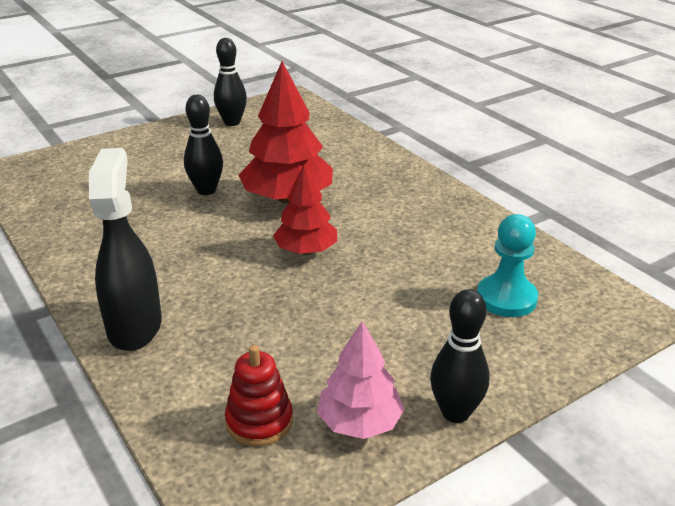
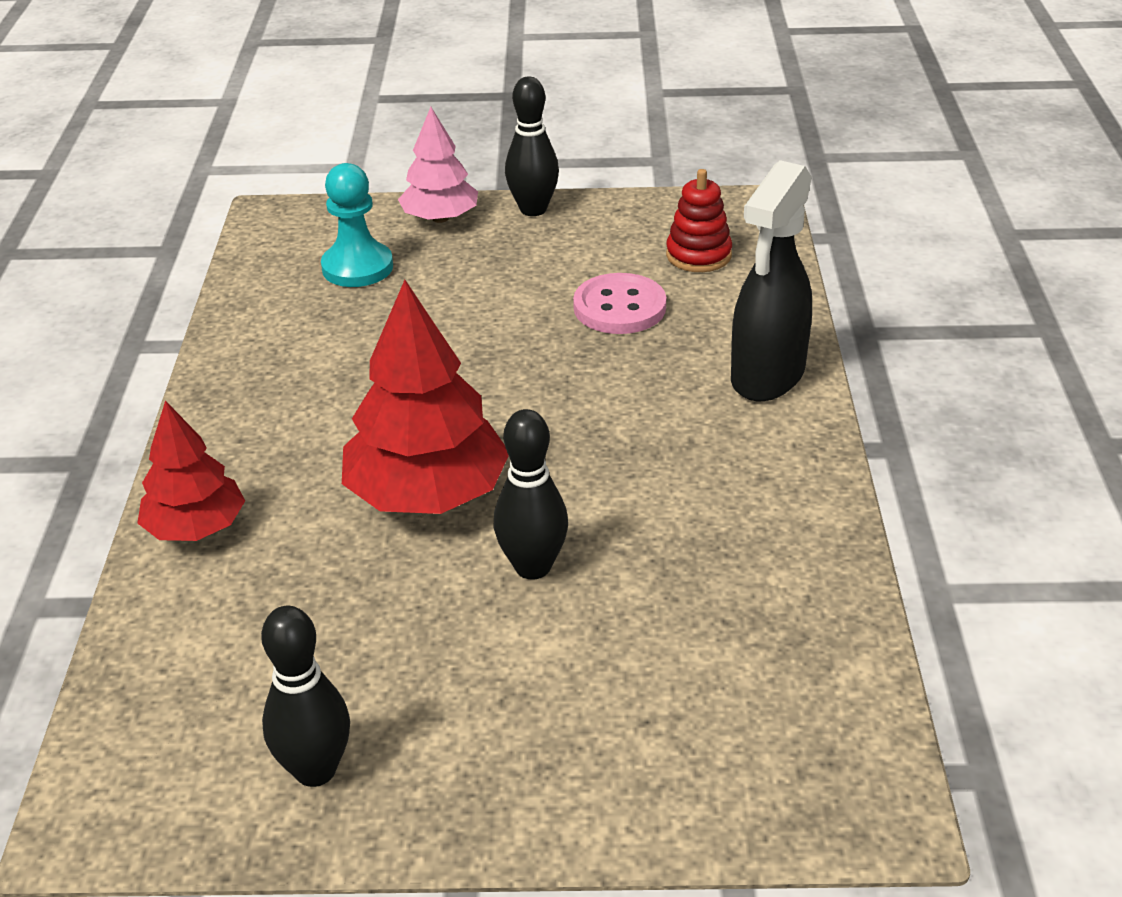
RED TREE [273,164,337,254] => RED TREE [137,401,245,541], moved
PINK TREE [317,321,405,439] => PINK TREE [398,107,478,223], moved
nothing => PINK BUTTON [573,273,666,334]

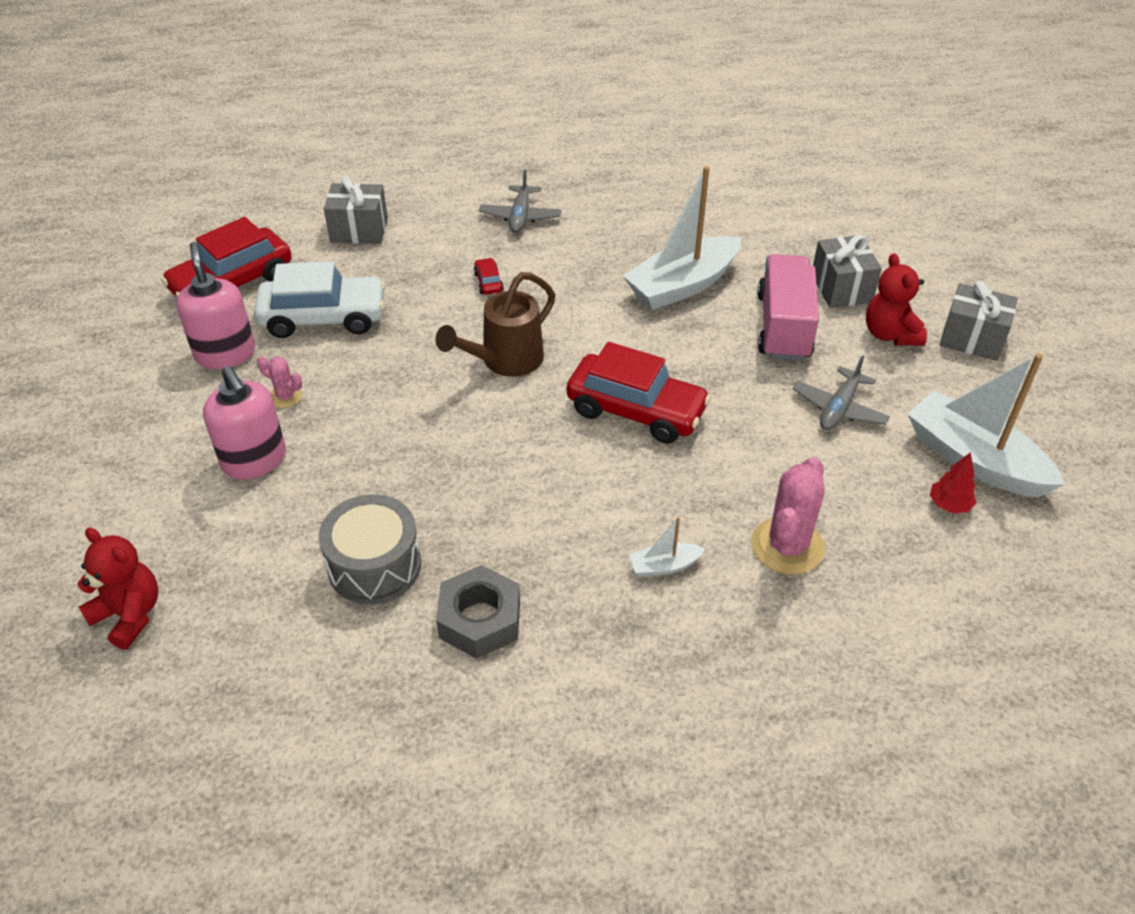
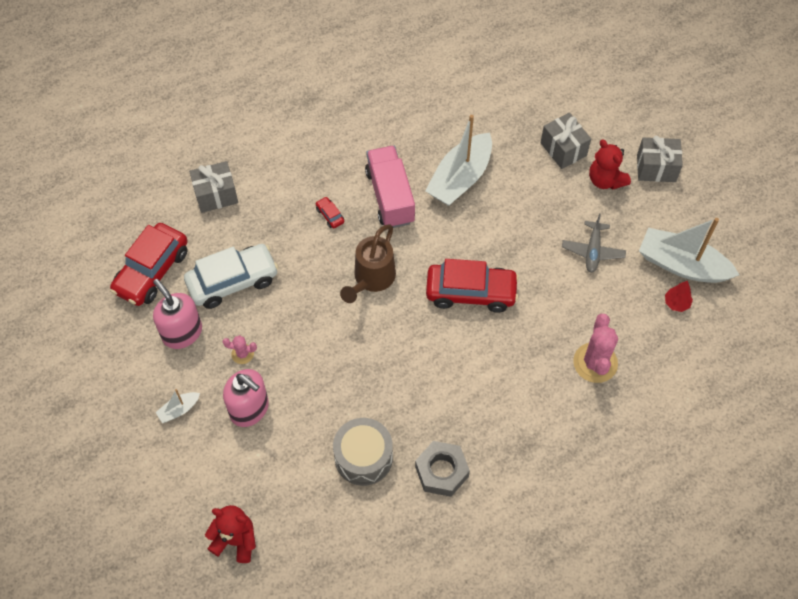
GREY PLANE [479,170,562,233] => nothing
PINK TRUCK [757,254,819,361] => PINK TRUCK [365,146,415,228], moved
WHITE BOAT [629,517,705,577] => WHITE BOAT [155,389,200,423], moved

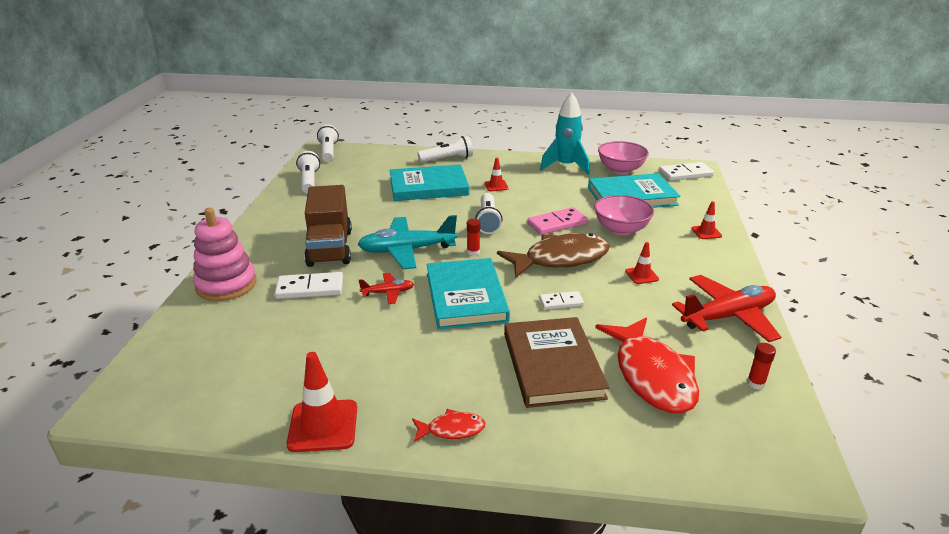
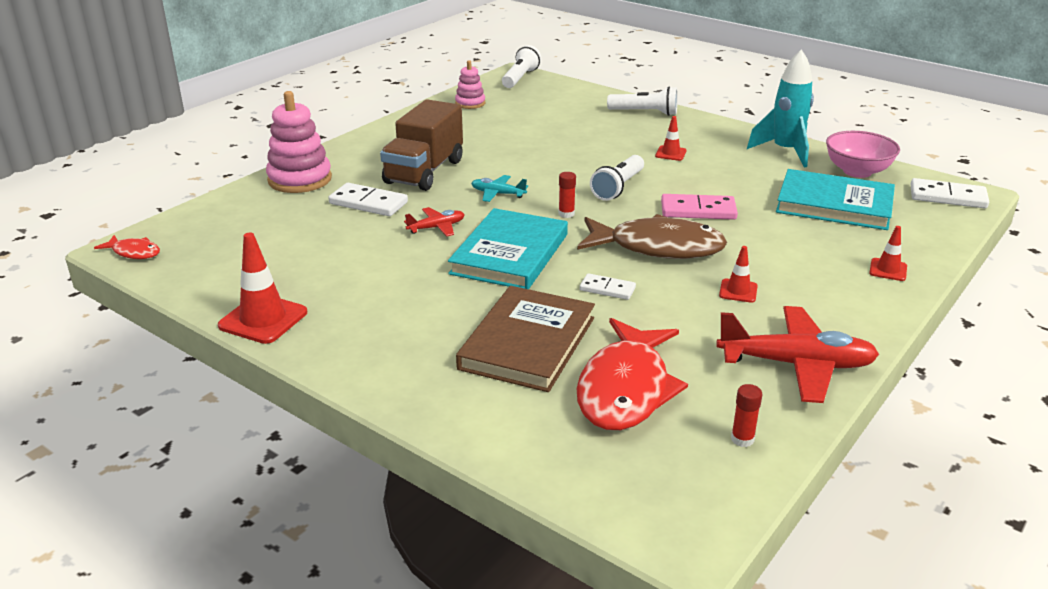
WHITE FLASHLIGHT [296,151,320,194] => PINK STACKING TOY [455,60,485,109]
TURQUOISE BOOK [390,164,469,201] => nothing
PINK BOWL [594,195,654,235] => nothing
TURQUOISE PLANE [358,215,457,269] => TURQUOISE PLANE [471,175,528,202], x0.50
RED PLANE [359,273,414,304] => RED PLANE [404,207,465,237], 45 degrees counterclockwise
RED FISH [412,409,485,443] => RED FISH [94,235,160,259], moved

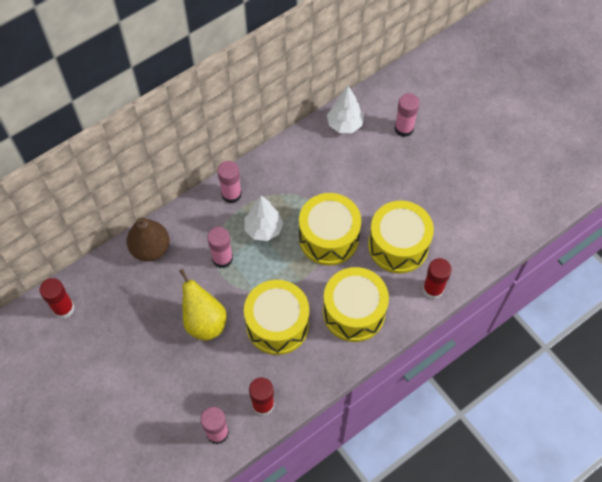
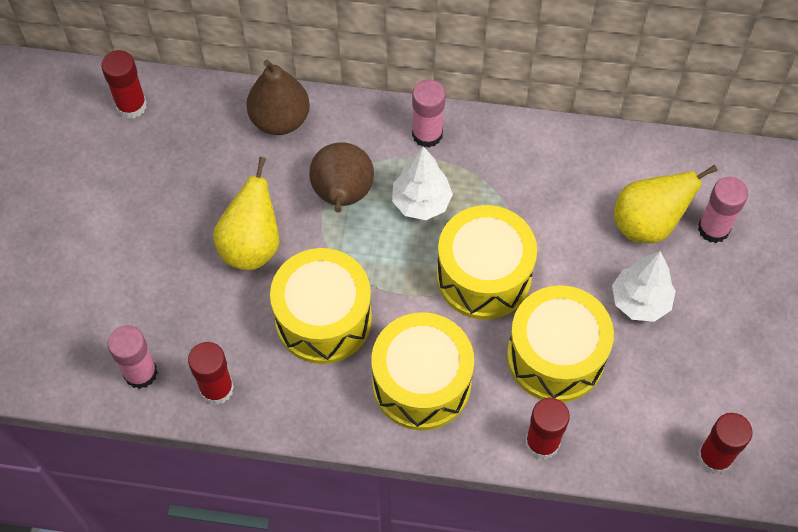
WHITE TREE [327,86,364,133] => WHITE TREE [612,251,676,322], moved
PINK GLUE STICK [207,227,233,268] => BROWN PEAR [309,142,374,213]
nothing => YELLOW PEAR [614,165,717,243]
nothing => RED GLUE STICK [698,413,753,474]

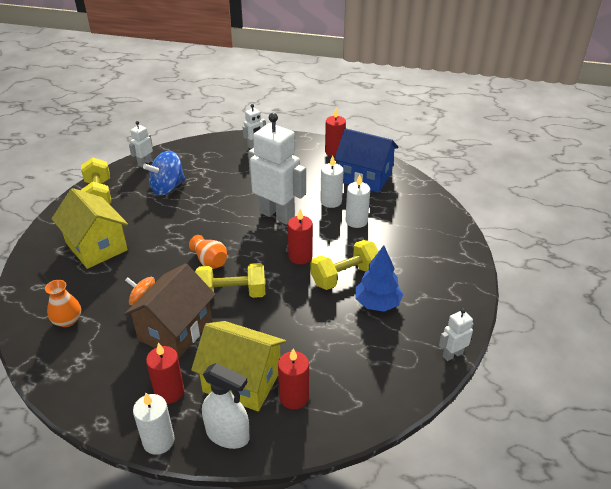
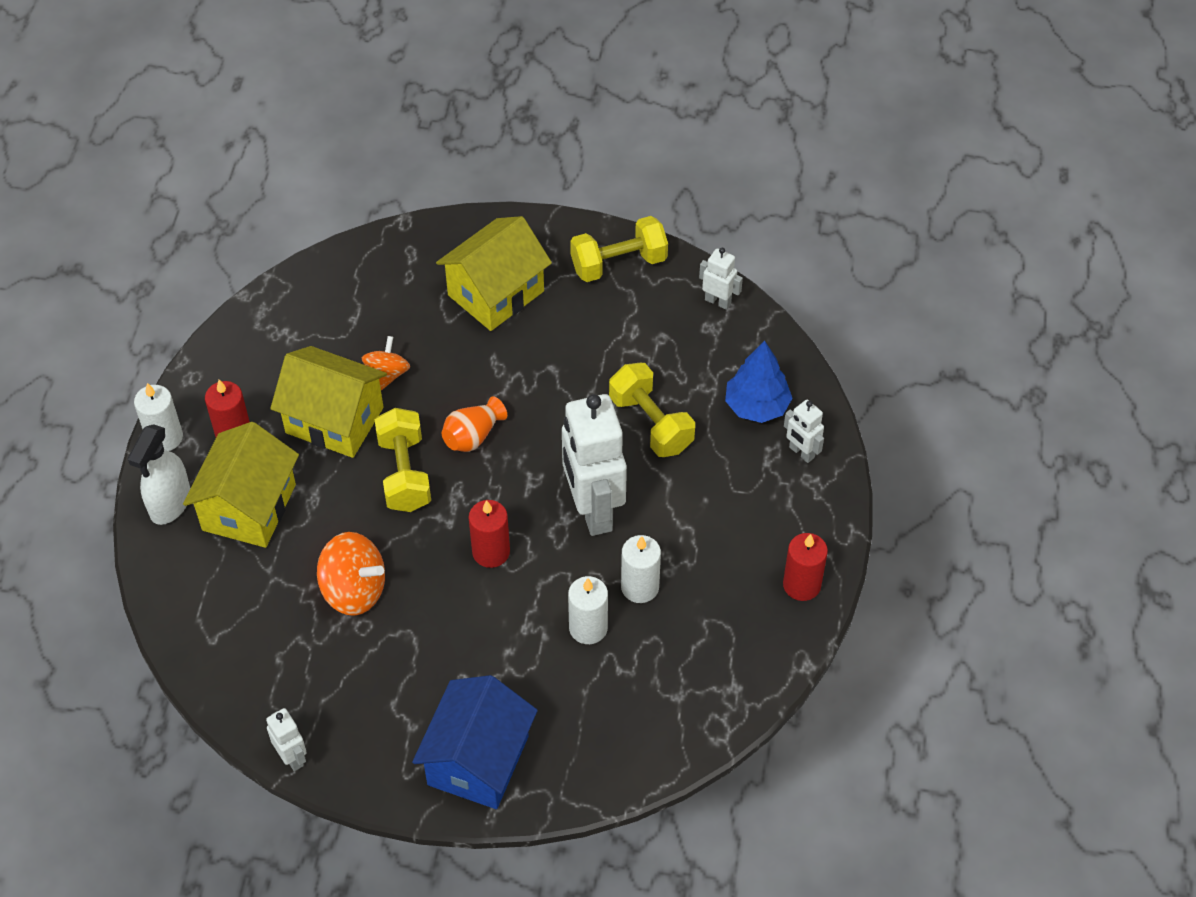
WHITE ROBOT [248,113,306,225] => WHITE ROBOT [562,394,627,536], 135 degrees clockwise
BLUE HOUSE [334,128,399,193] => BLUE HOUSE [412,675,538,809], moved
BLUE SPINNING TOP [143,151,186,195] => nothing
YELLOW DUMBBELL [311,240,379,290] => YELLOW DUMBBELL [609,363,695,457], moved
BLUE TREE [355,245,403,312] => BLUE TREE [725,341,792,423], moved
BROWN HOUSE [124,263,216,359] => YELLOW HOUSE [270,346,387,458]
ORANGE VASE [45,280,81,327] => nothing
RED CANDLE [278,348,309,409] => nothing
nothing => ORANGE SPINNING TOP [317,532,385,616]

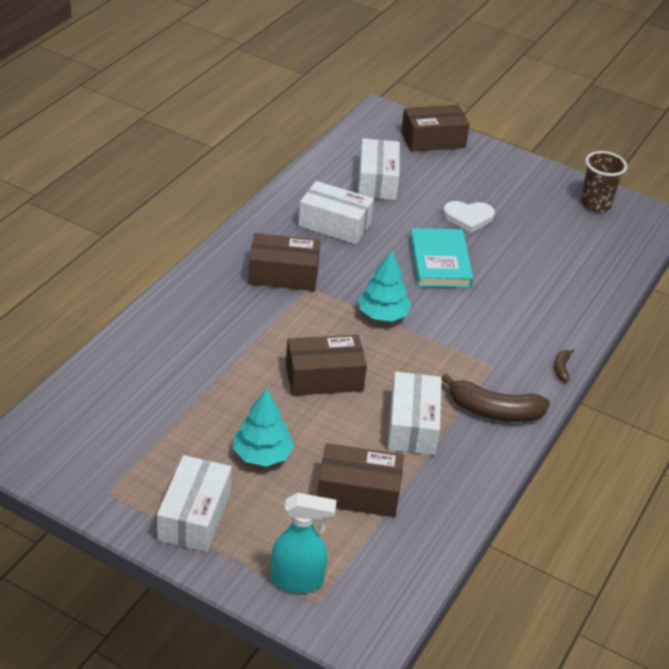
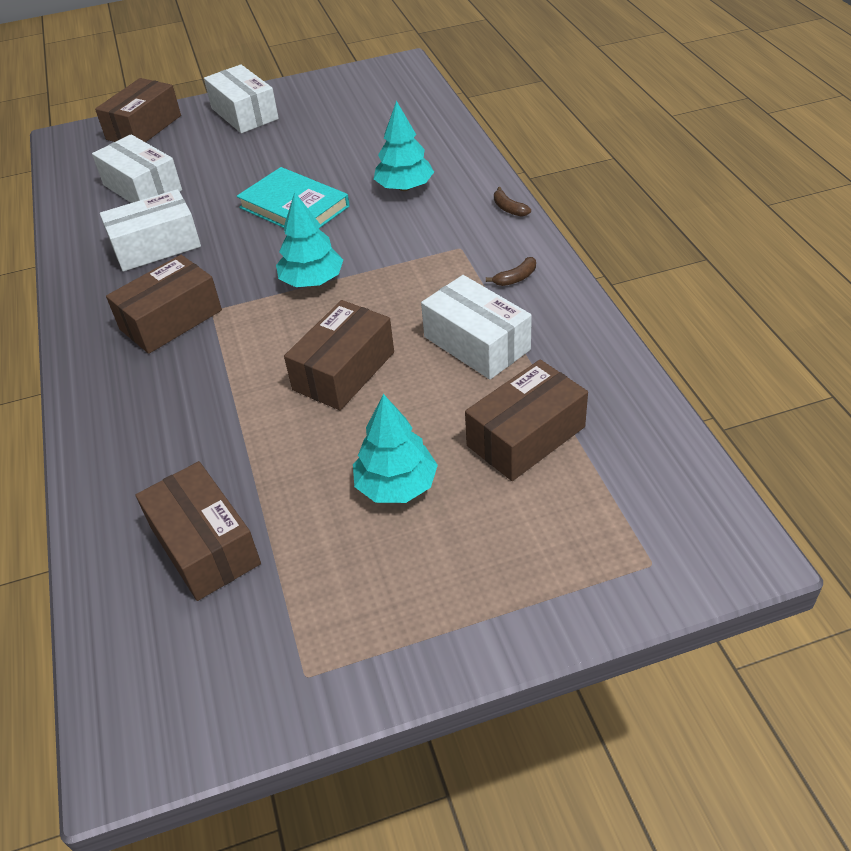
BROWN CUP [581,151,627,212] => nothing
WHITE HEART [443,201,495,233] => nothing
BROWN BANANA [442,373,550,422] => BROWN BANANA [486,257,536,286], x0.45
WHITE BOX [157,455,232,552] => WHITE BOX [204,64,279,133], moved
TURQUOISE SPRAY BOTTLE [271,493,337,593] => nothing
nothing => TURQUOISE TREE [374,101,434,191]
nothing => BROWN BOX [135,461,261,601]

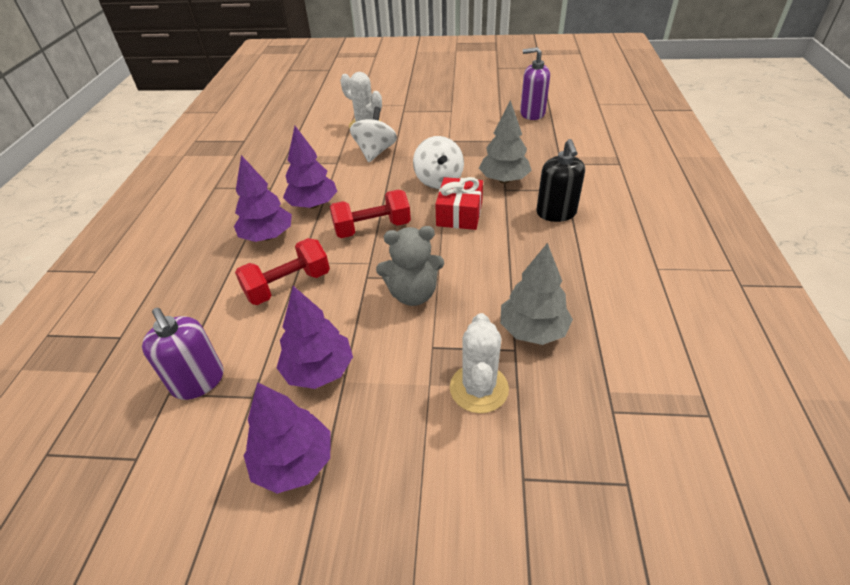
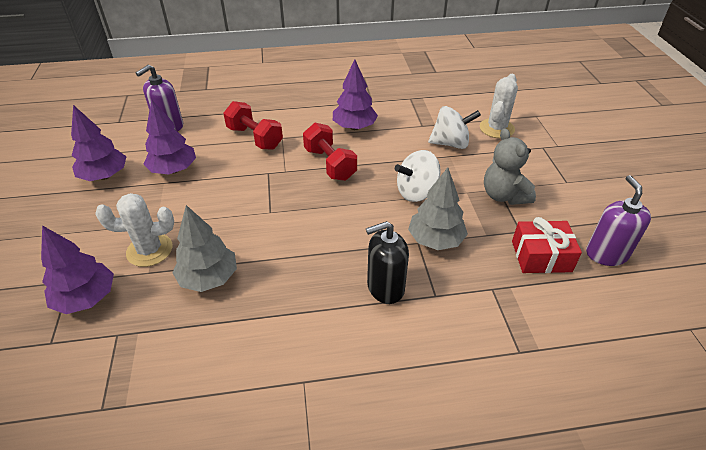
PURPLE TREE [234,155,292,242] => PURPLE TREE [41,225,114,314], moved
RED GIFT [435,177,483,230] => RED GIFT [512,217,582,273], moved
GREY TEDDY BEAR [376,226,444,306] => GREY TEDDY BEAR [484,128,536,205], moved

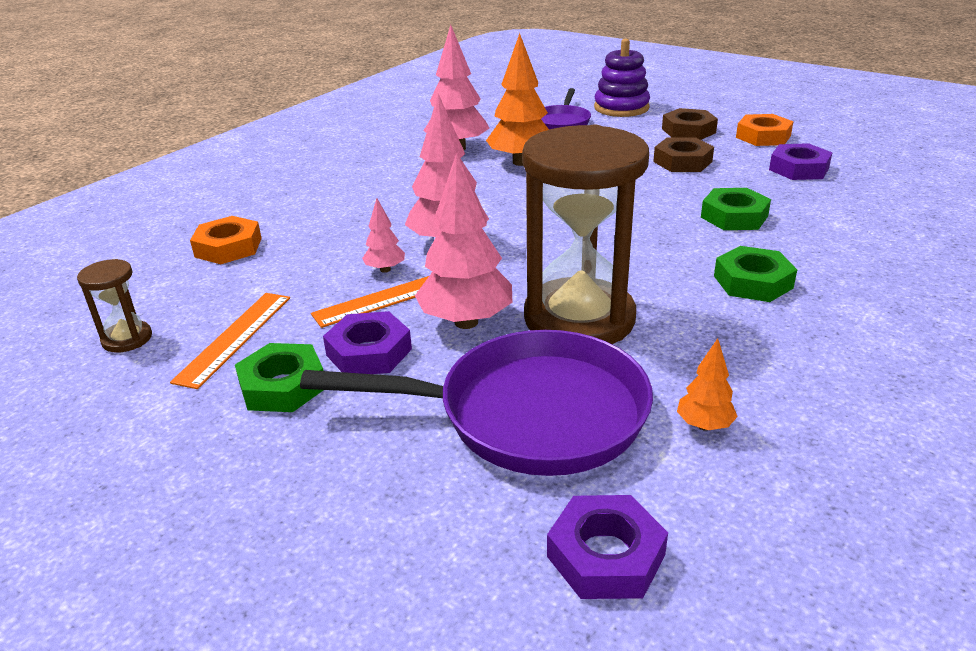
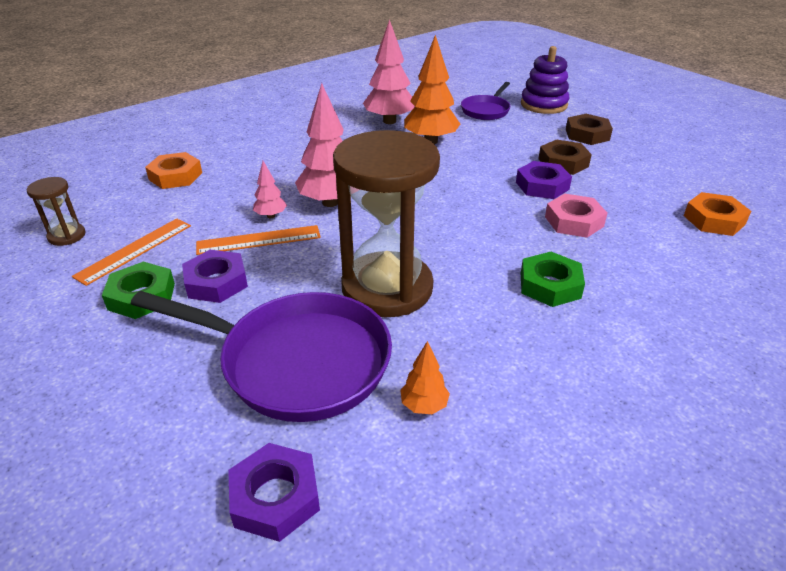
ORANGE NUT [736,114,794,146] => ORANGE NUT [684,192,751,236], moved
PURPLE NUT [769,143,833,180] => PURPLE NUT [516,161,572,199], moved
PINK TREE [415,153,512,329] => nothing
GREEN NUT [701,188,771,230] => PINK NUT [545,194,608,238]

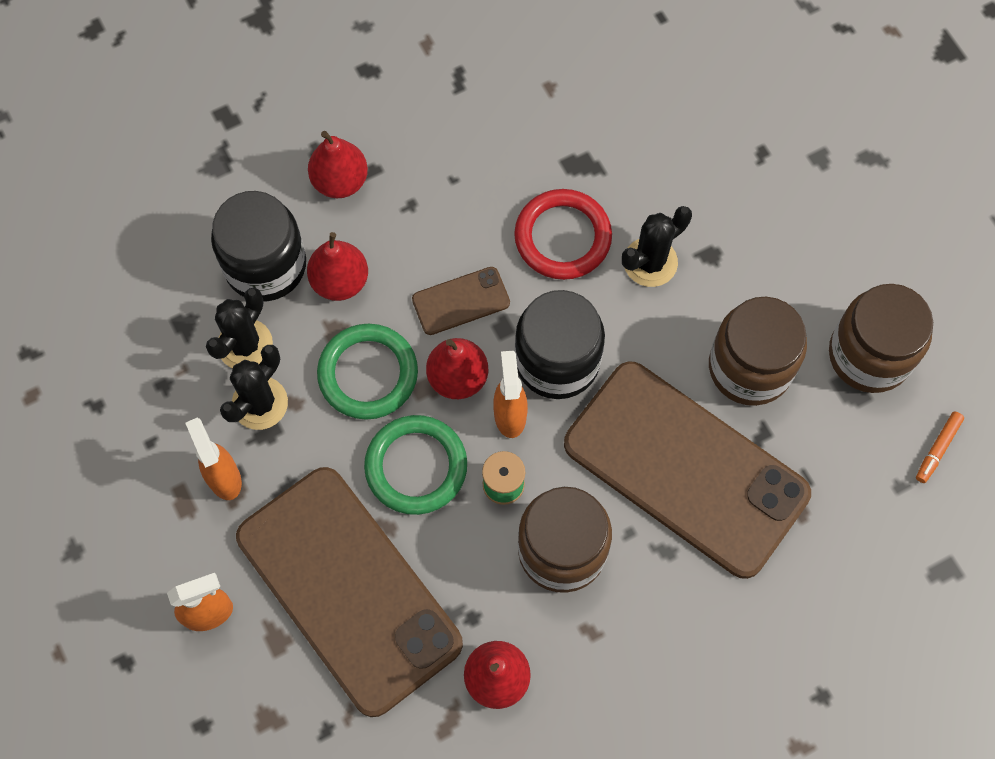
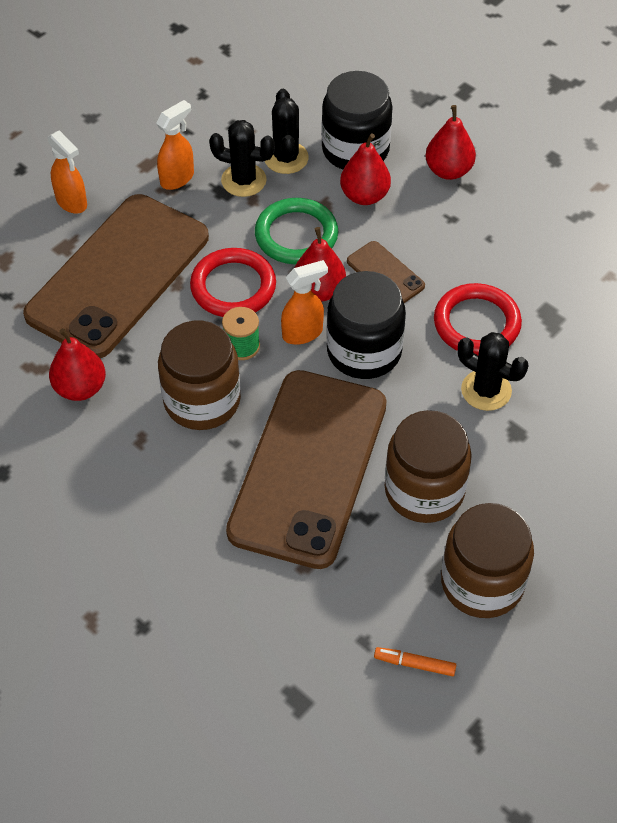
BLACK CACTUS [206,288,273,368] => BLACK CACTUS [265,89,309,174], 75 degrees clockwise
GREEN RING [364,415,467,515] => RED RING [190,248,276,317]

